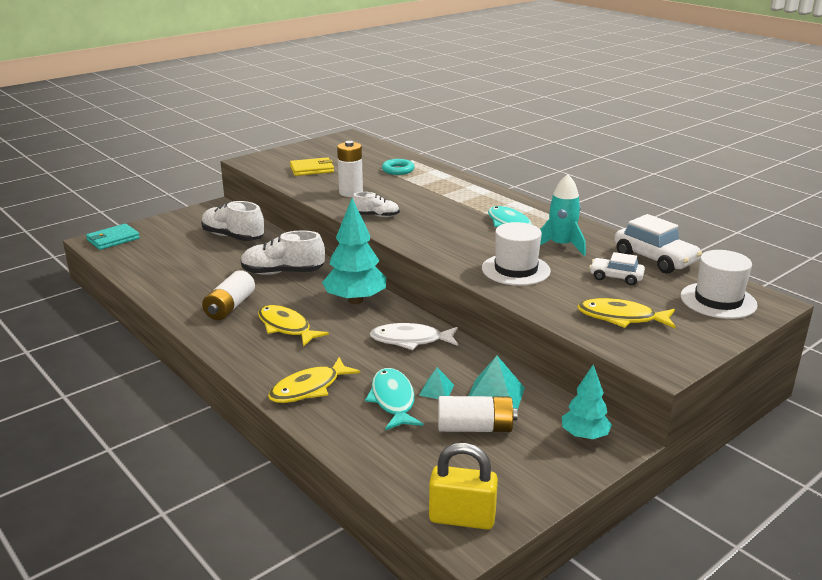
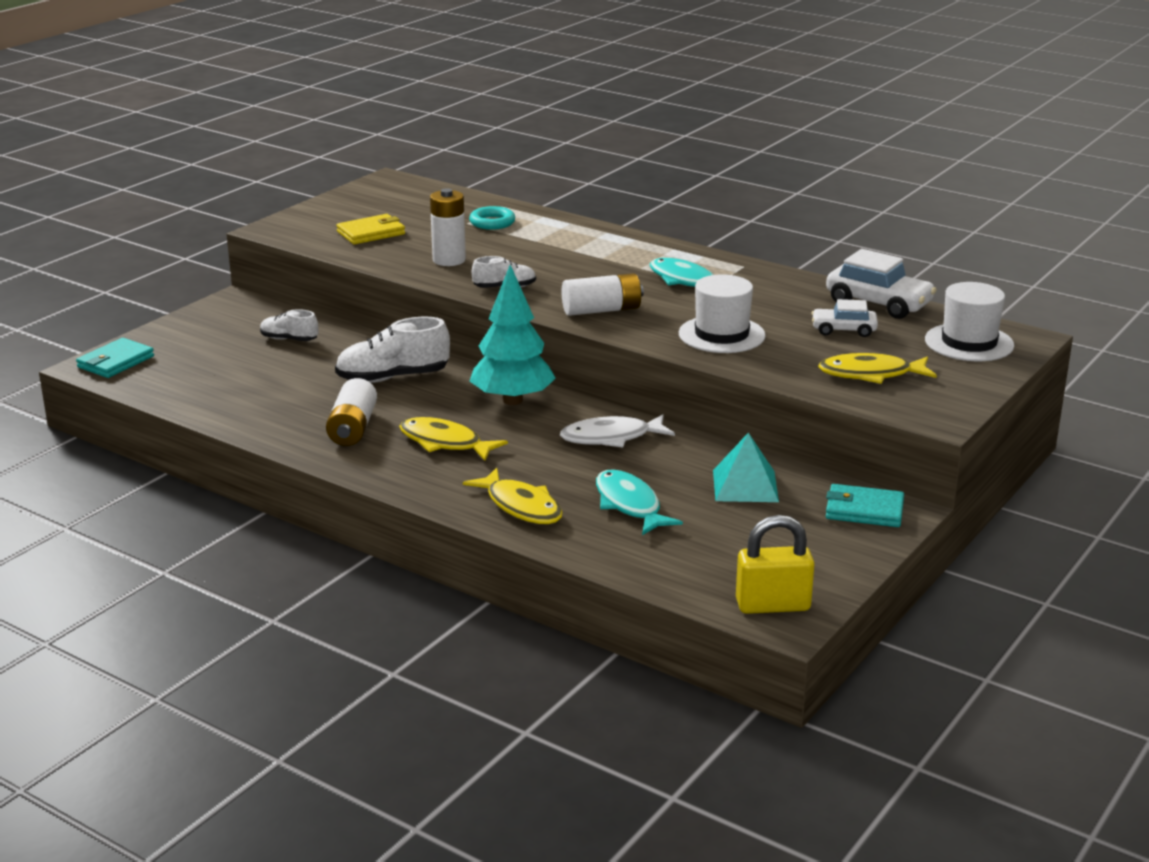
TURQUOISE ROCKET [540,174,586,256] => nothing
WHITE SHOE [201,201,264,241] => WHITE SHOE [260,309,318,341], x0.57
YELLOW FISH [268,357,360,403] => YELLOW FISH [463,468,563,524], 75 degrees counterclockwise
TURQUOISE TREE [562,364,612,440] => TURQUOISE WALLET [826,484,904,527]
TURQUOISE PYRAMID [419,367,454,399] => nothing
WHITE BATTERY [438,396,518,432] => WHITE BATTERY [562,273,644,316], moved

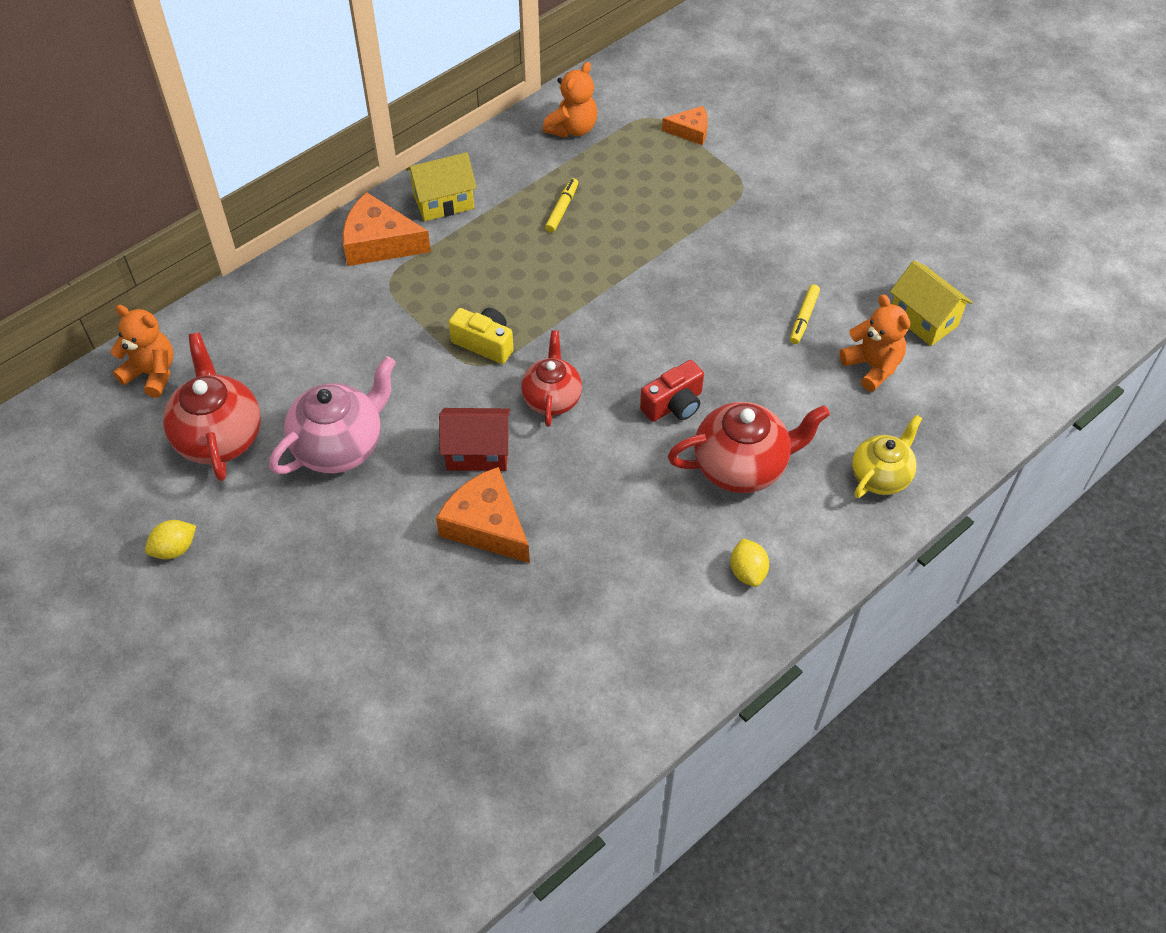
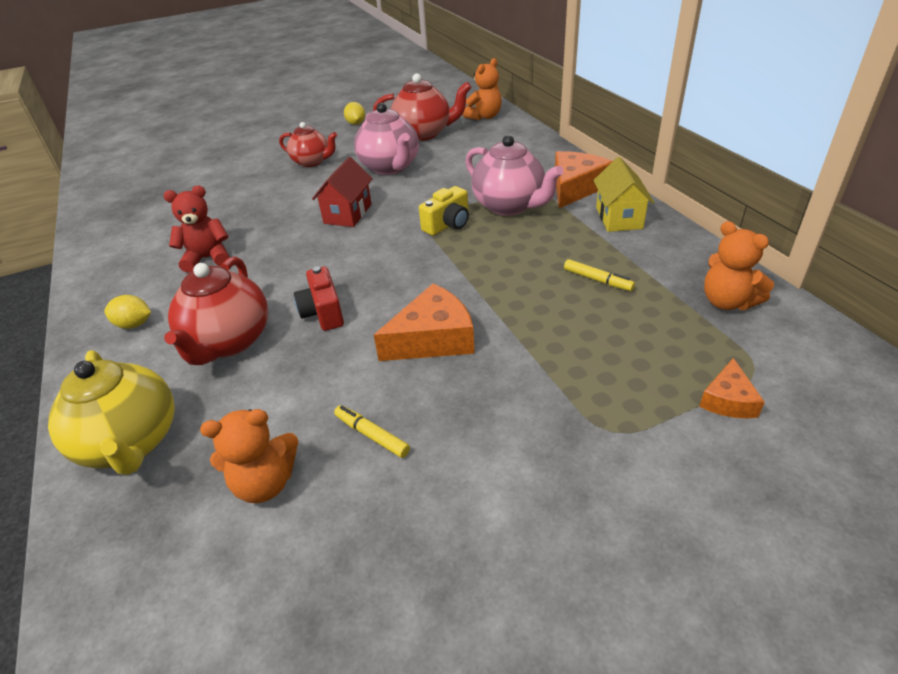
YELLOW HOUSE [890,260,973,346] => nothing
RED TEAPOT [521,330,582,427] => RED TEAPOT [279,122,337,167], moved
YELLOW TEAPOT [852,415,922,498] => YELLOW TEAPOT [48,350,175,475], x1.52
ORANGE CHEESE [436,467,530,563] => ORANGE CHEESE [374,284,475,361], moved
nothing => PINK TEAPOT [465,135,564,216]
nothing => RED TEDDY BEAR [163,186,230,273]

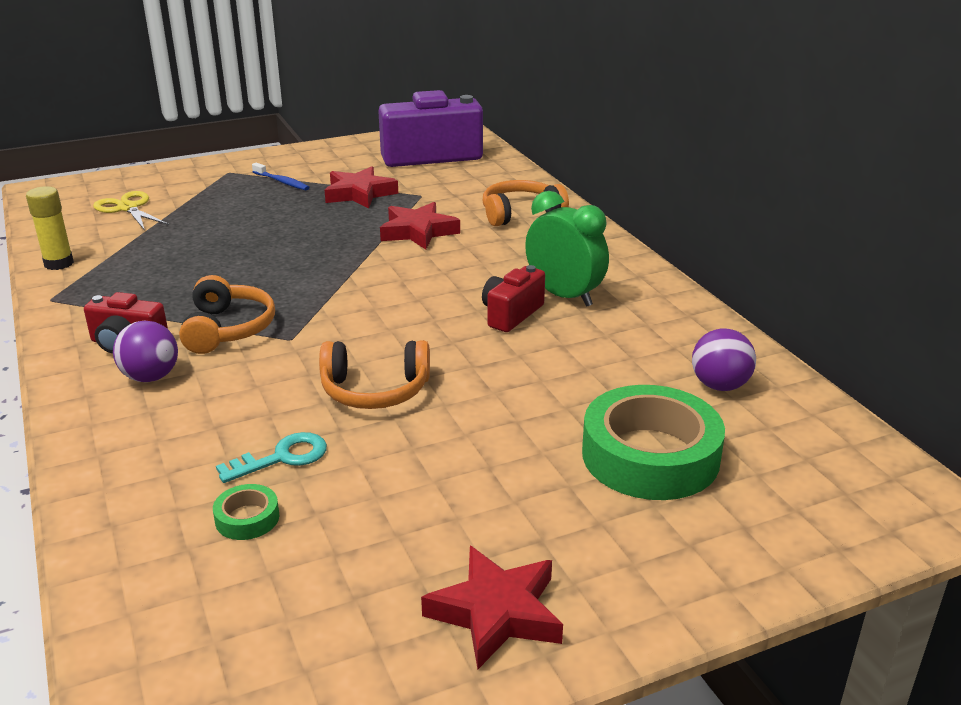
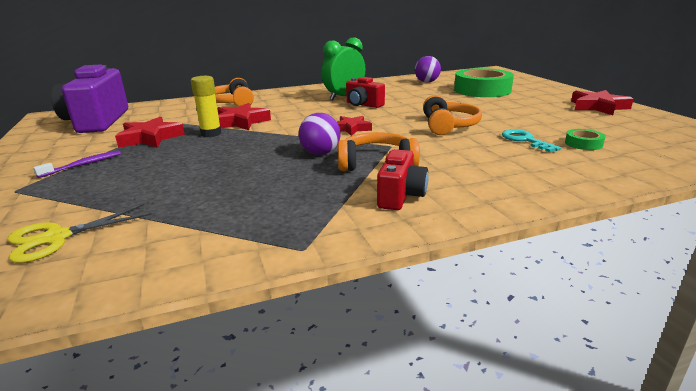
BLUE TOOTHBRUSH [252,163,310,190] => PURPLE TOOTHBRUSH [33,151,121,178]
YELLOW GLUE STICK [26,186,74,270] => YELLOW GLUE STICK [191,76,222,137], moved
PURPLE BALL [113,320,178,382] => PURPLE BALL [299,113,341,155], moved
nothing => RED STAR [337,116,372,136]

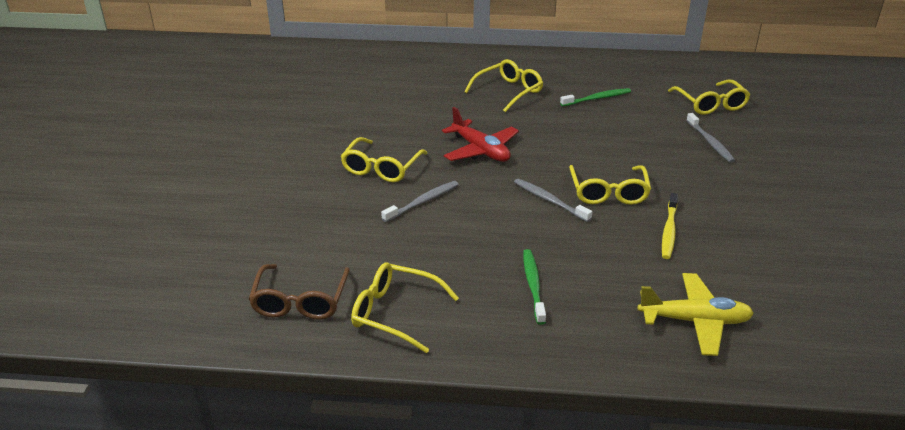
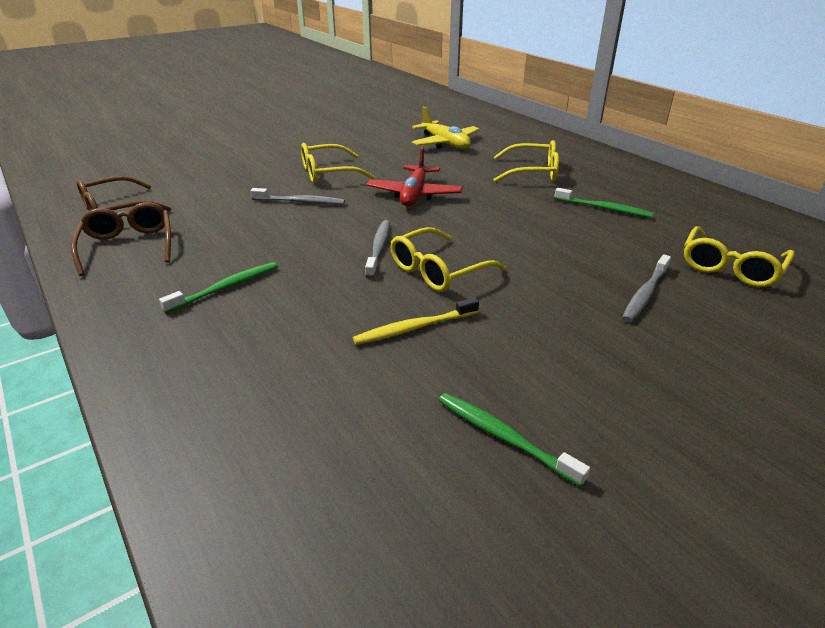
YELLOW GLASSES [351,262,459,353] => BROWN GLASSES [71,202,171,276]
YELLOW PLANE [638,273,754,356] => YELLOW PLANE [412,107,480,149], moved
nothing => GREEN TOOTHBRUSH [439,393,590,487]

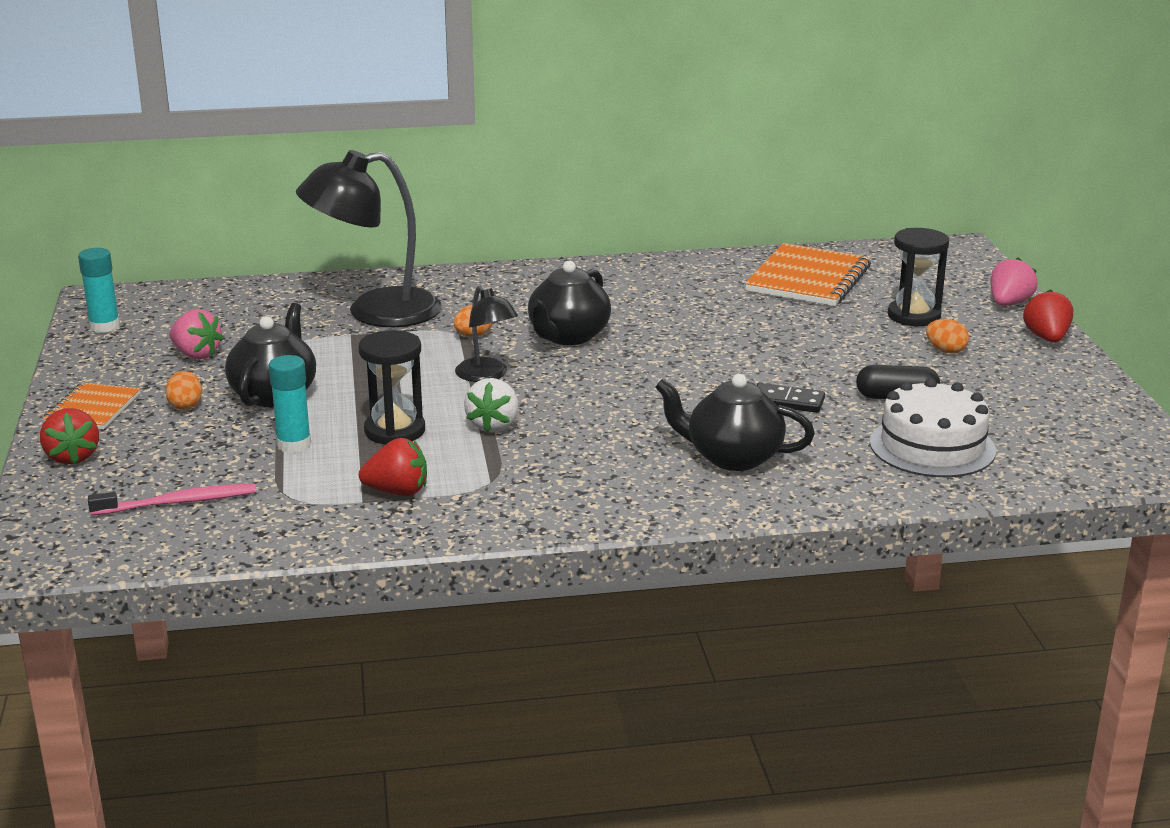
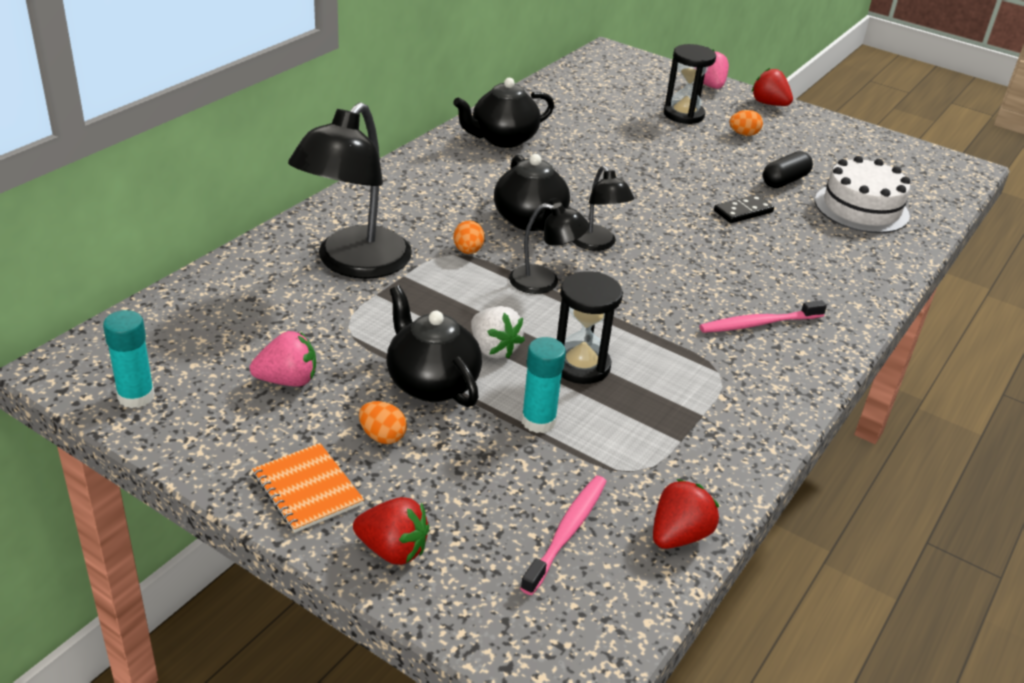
ORANGE NOTEBOOK [745,243,871,306] => nothing
BLACK TEAPOT [655,374,815,471] => BLACK TEAPOT [453,78,554,148], moved
WHITE STRAWBERRY [464,378,518,433] => WHITE STRAWBERRY [471,306,525,359], moved
RED STRAWBERRY [359,438,427,496] => RED STRAWBERRY [653,479,719,549], moved
nothing => BLACK LAMP [572,166,634,251]
nothing => PINK TOOTHBRUSH [700,300,827,333]

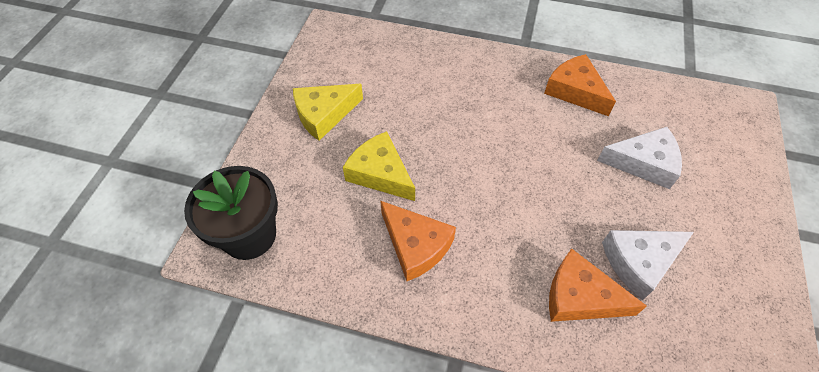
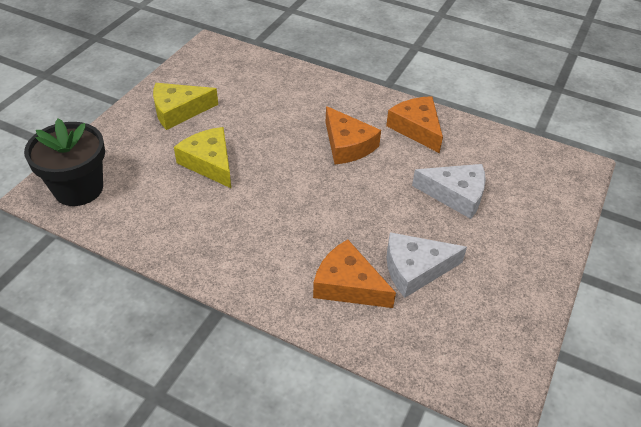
ORANGE CHEESE [380,201,456,281] => ORANGE CHEESE [326,106,381,164], moved

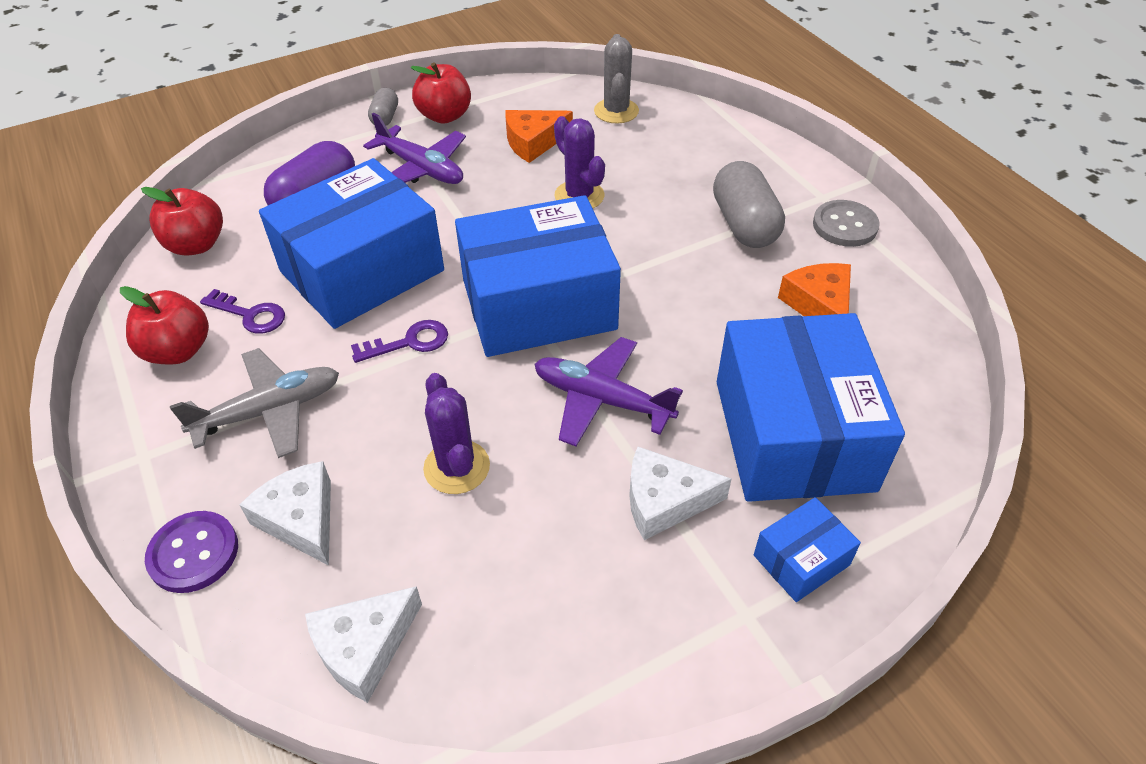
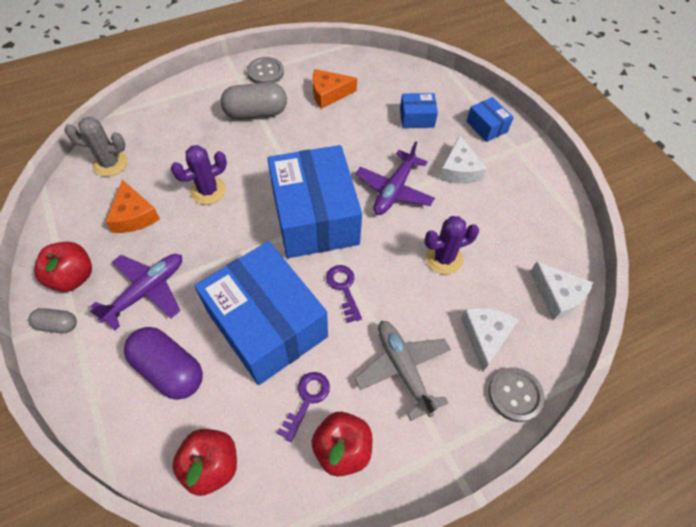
BLUE BOX [717,313,905,502] => BLUE BOX [400,93,438,128], x0.44
WHITE CHEESE [240,461,331,566] => WHITE CHEESE [461,308,519,372], 135 degrees clockwise
PURPLE BUTTON [145,511,238,593] => GREY BUTTON [489,367,545,422]

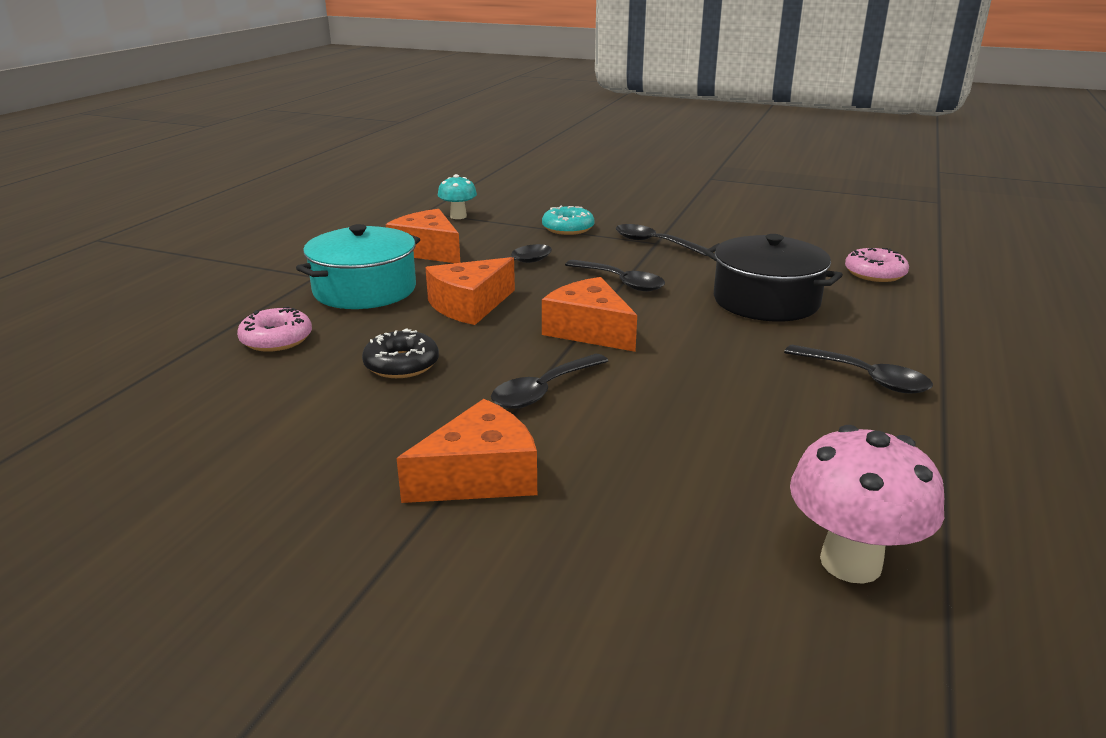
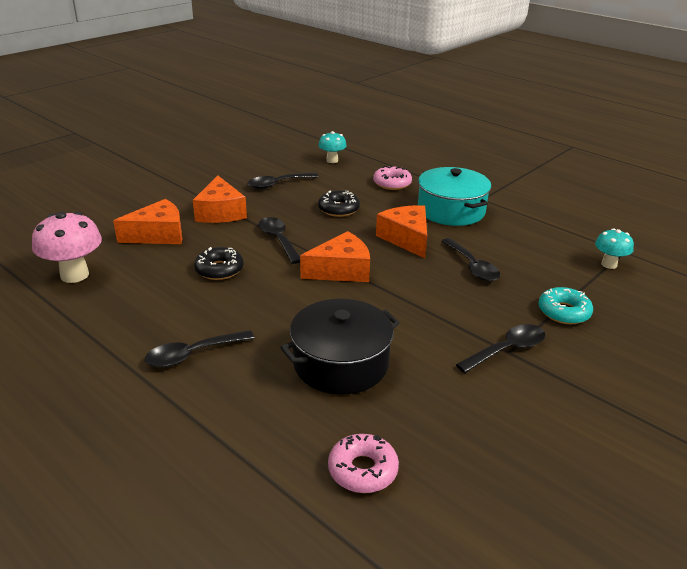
ORANGE CHEESE [386,209,460,263] => ORANGE CHEESE [113,199,182,244], moved
BLACK SPOON [565,260,665,291] => BLACK SPOON [248,172,319,189], moved
nothing => TURQUOISE MUSHROOM [318,131,347,163]
nothing => BLACK DONUT [194,247,244,280]

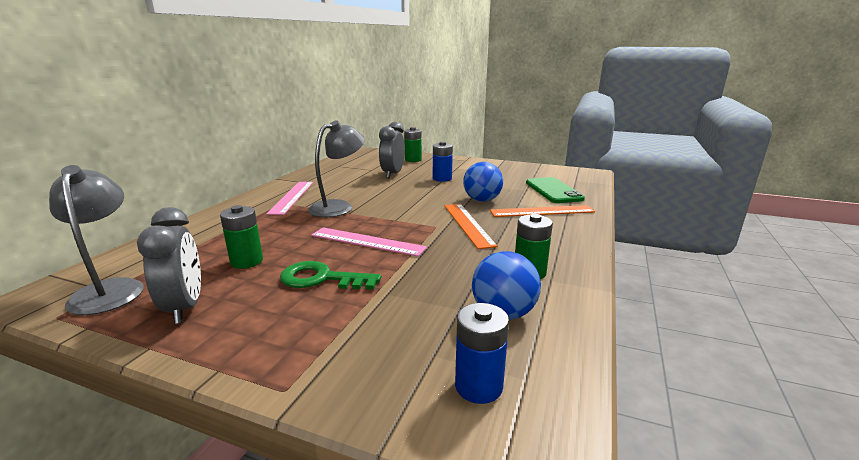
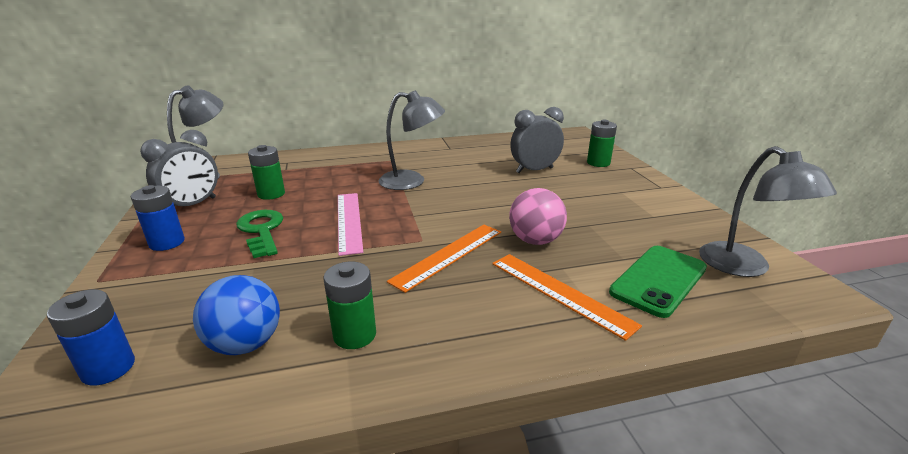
BLUE BATTERY [433,141,453,182] => BLUE BATTERY [131,185,185,251], moved
BLUE BALL [463,162,503,202] => PINK BALL [509,188,567,245]
PINK RULER [266,182,313,215] => nothing
nothing => GREY LAMP [699,146,837,277]

